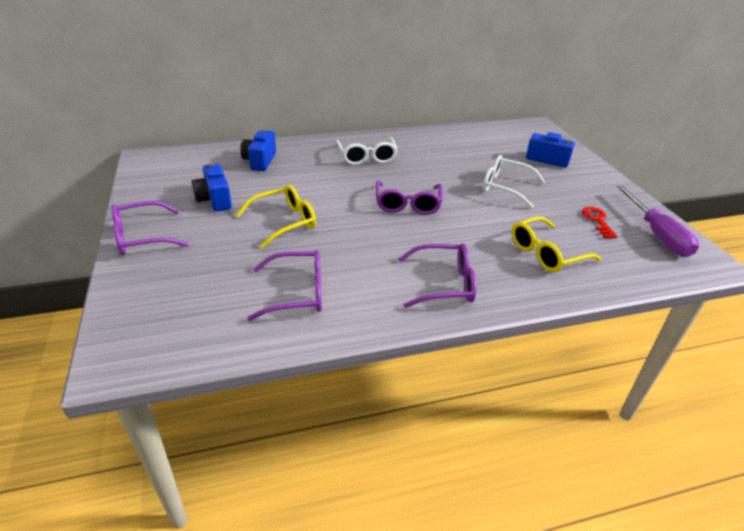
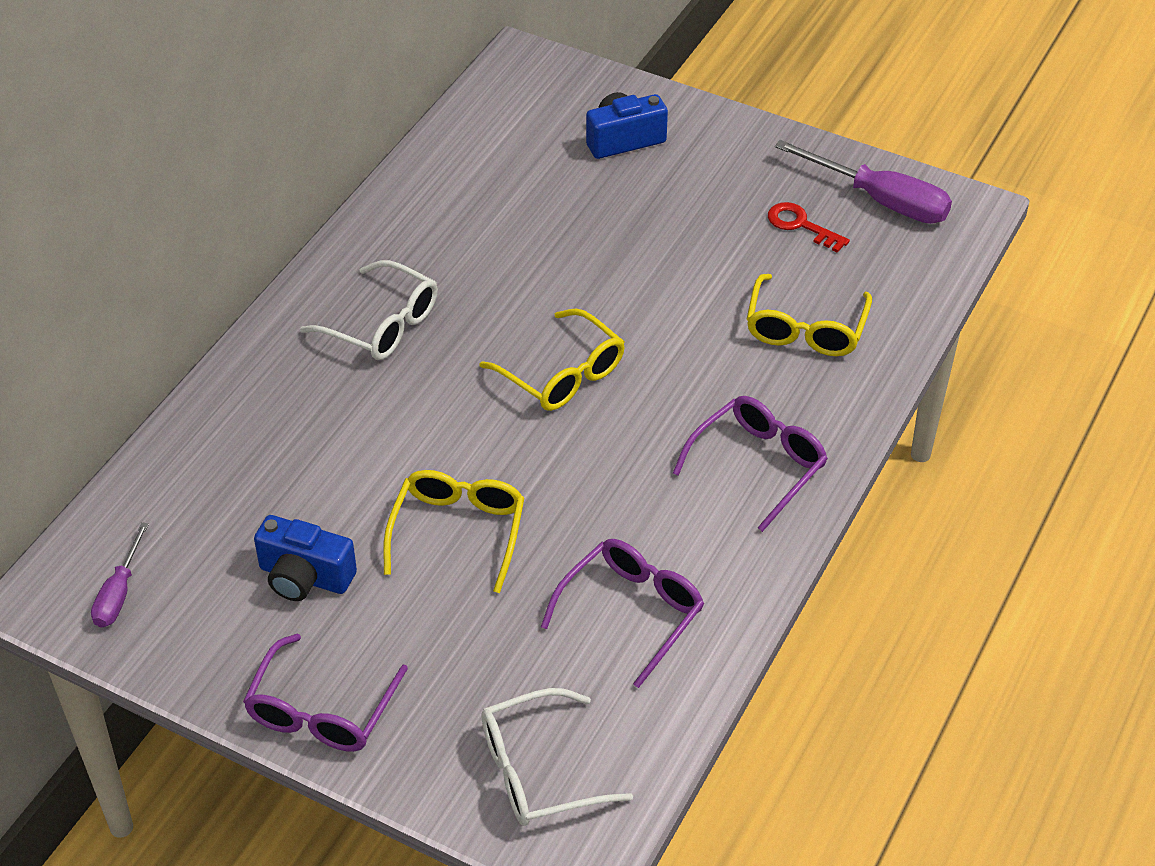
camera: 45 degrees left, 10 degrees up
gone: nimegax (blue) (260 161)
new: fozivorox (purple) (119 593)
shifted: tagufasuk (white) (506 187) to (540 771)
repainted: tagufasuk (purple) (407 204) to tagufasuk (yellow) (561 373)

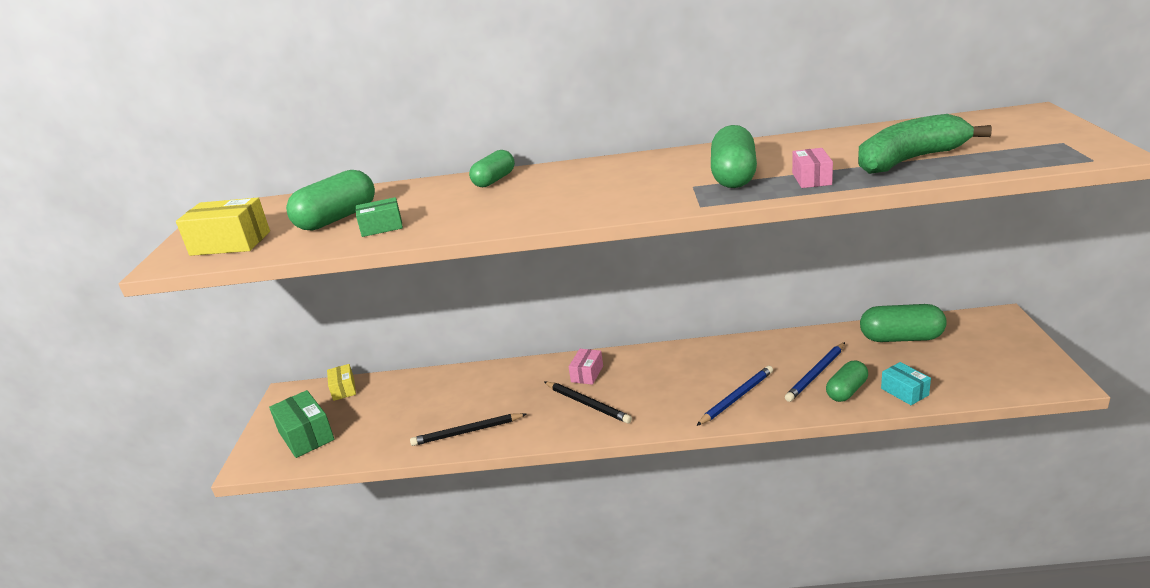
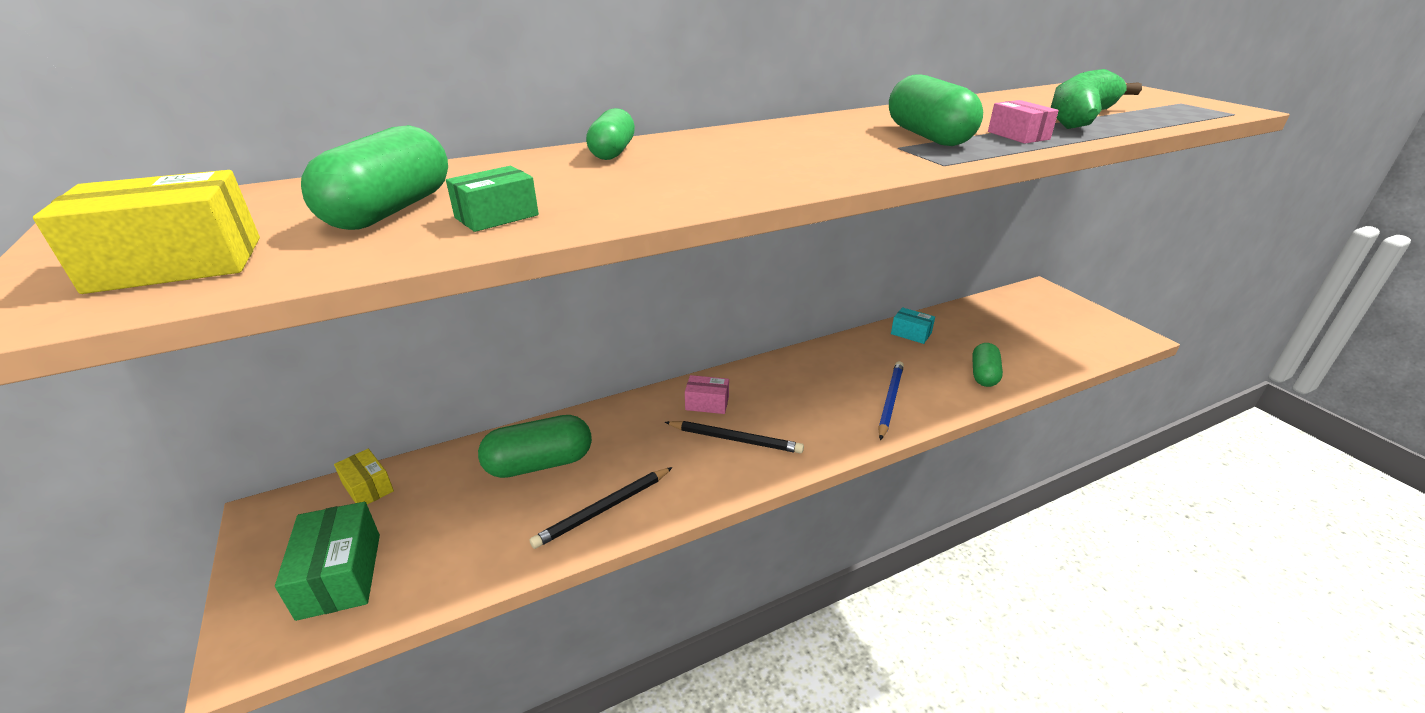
camera: 30 degrees left, 5 degrees up
gone: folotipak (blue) (816 374)
shifted: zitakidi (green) (901 338) to (539 464); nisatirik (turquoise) (904 392) to (911 333)
rotated: nisatirik (green) (306 436) = (340 575) 45 degrees clockwise; nisatirik (pink) (587 374) = (707 403) 75 degrees counterclockwise

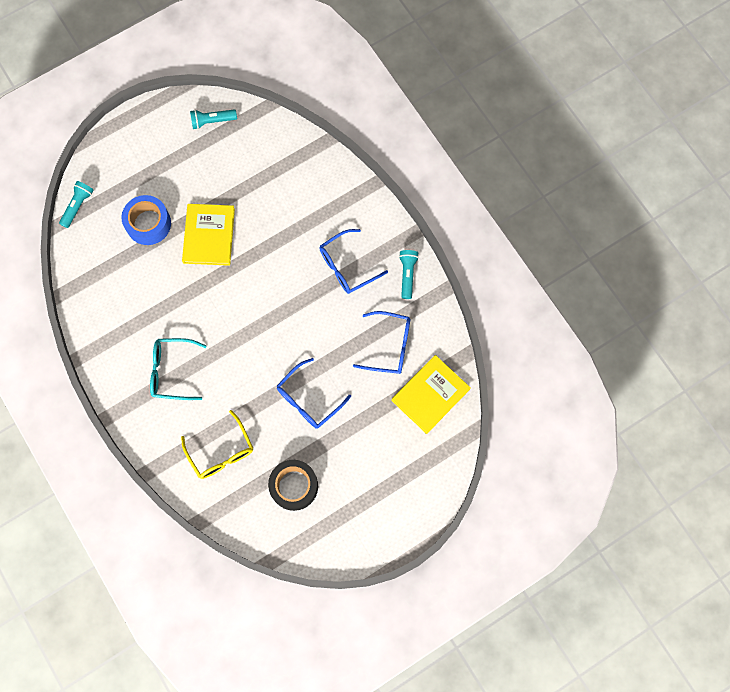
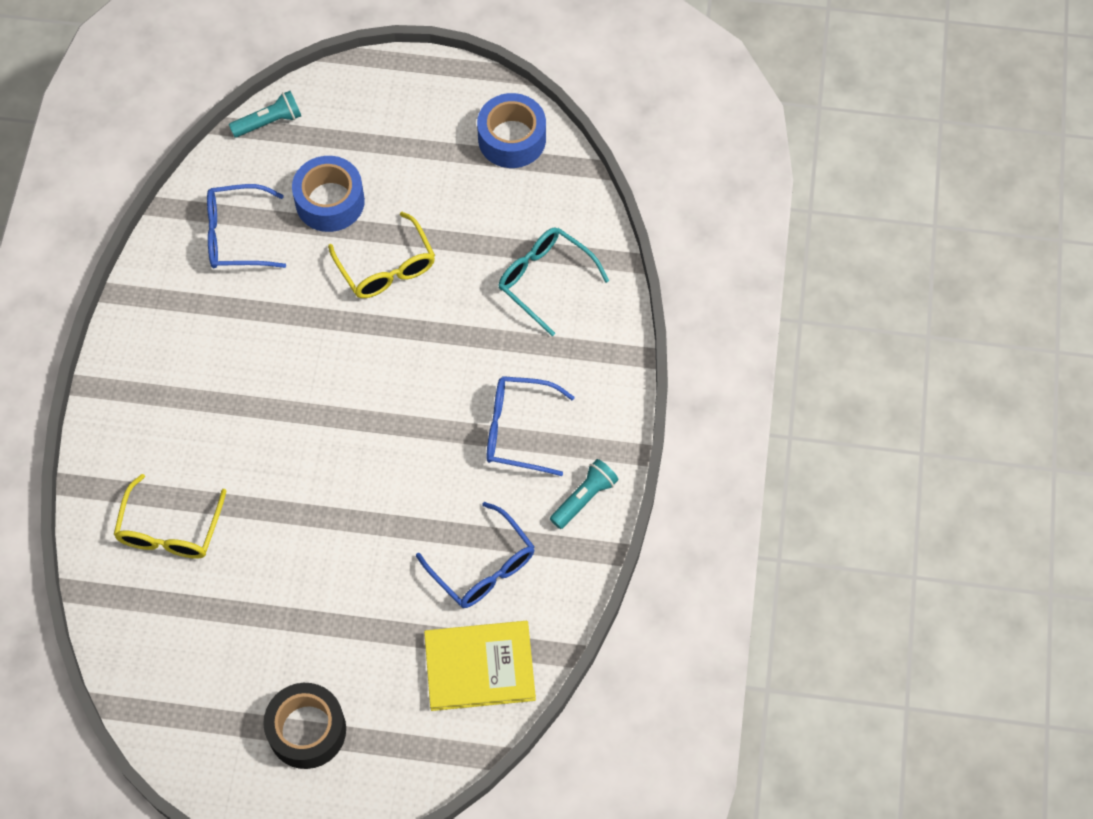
camera: 40 degrees right, 10 degrees down
shifted: tagufasuk (turquoise) (172 371) to (544 280); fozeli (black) (294 486) to (307 730); tagufasuk (blue) (308 399) to (236 235)
swapped: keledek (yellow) (209 235) to tagufasuk (yellow) (387 268); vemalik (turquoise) (212 121) to fozeli (blue) (512 139)

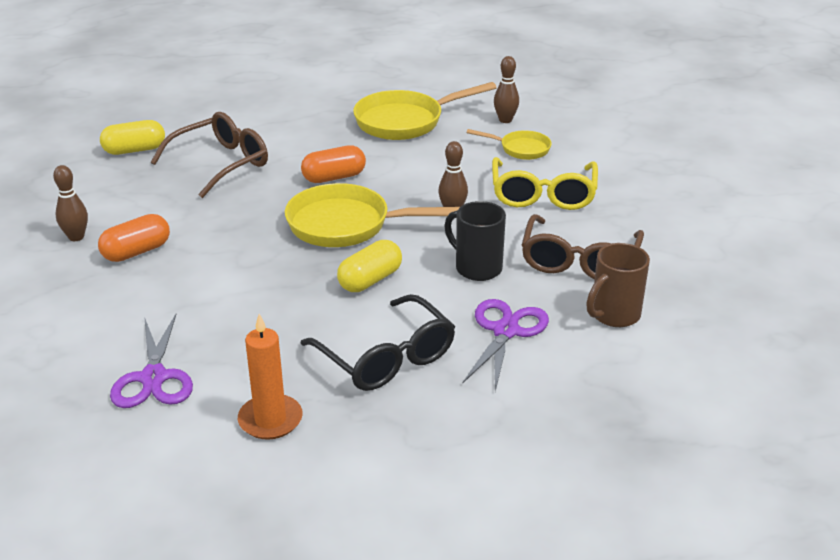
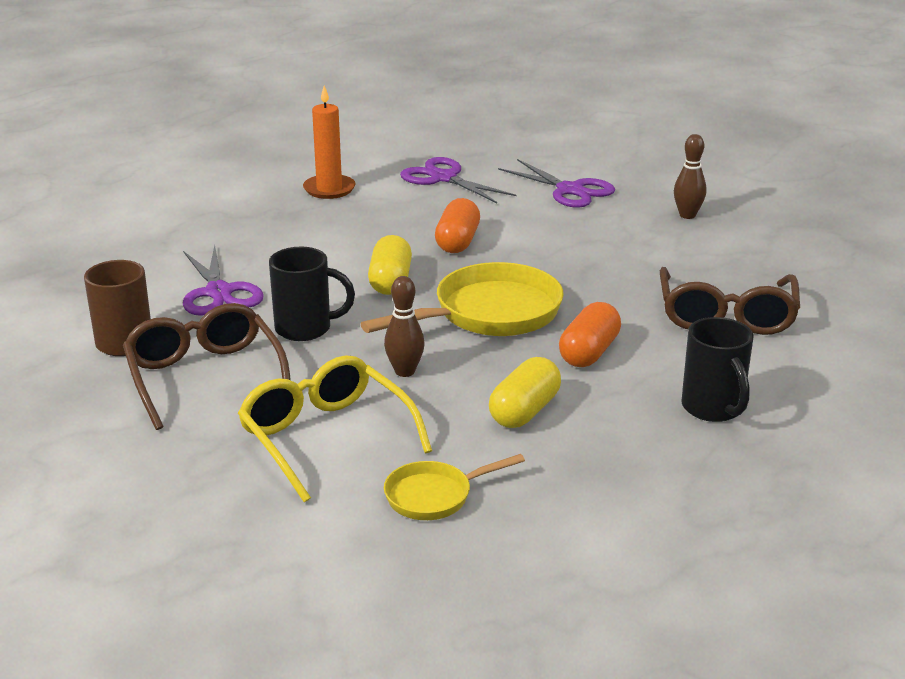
camera: 140 degrees right, 5 degrees down
gone: tagufasuk (black) (386 358); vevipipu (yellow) (405 121); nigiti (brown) (505 120)
new: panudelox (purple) (570 190); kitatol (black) (713 408)
shifted: zitakidi (orange) (136 252) to (457 242); zitakidi (yellow) (134 150) to (524 411)

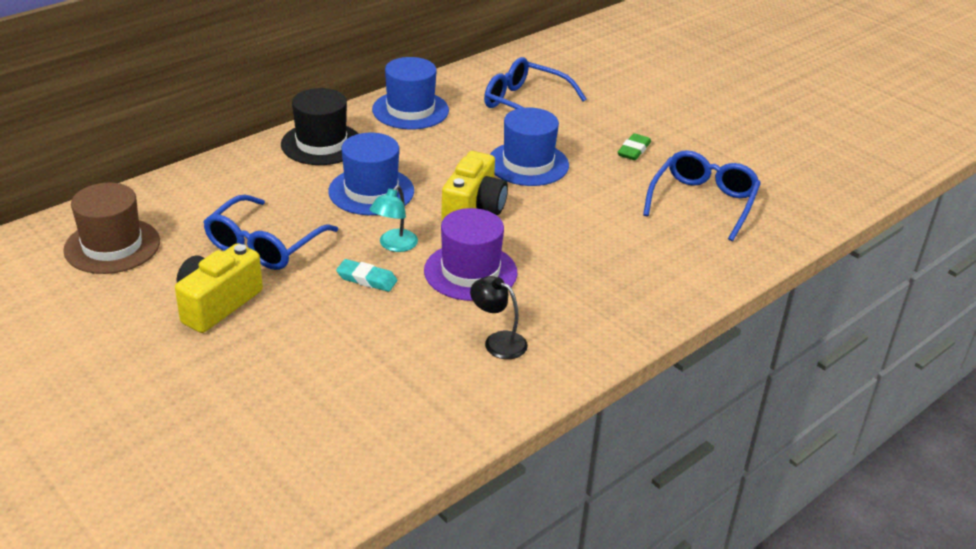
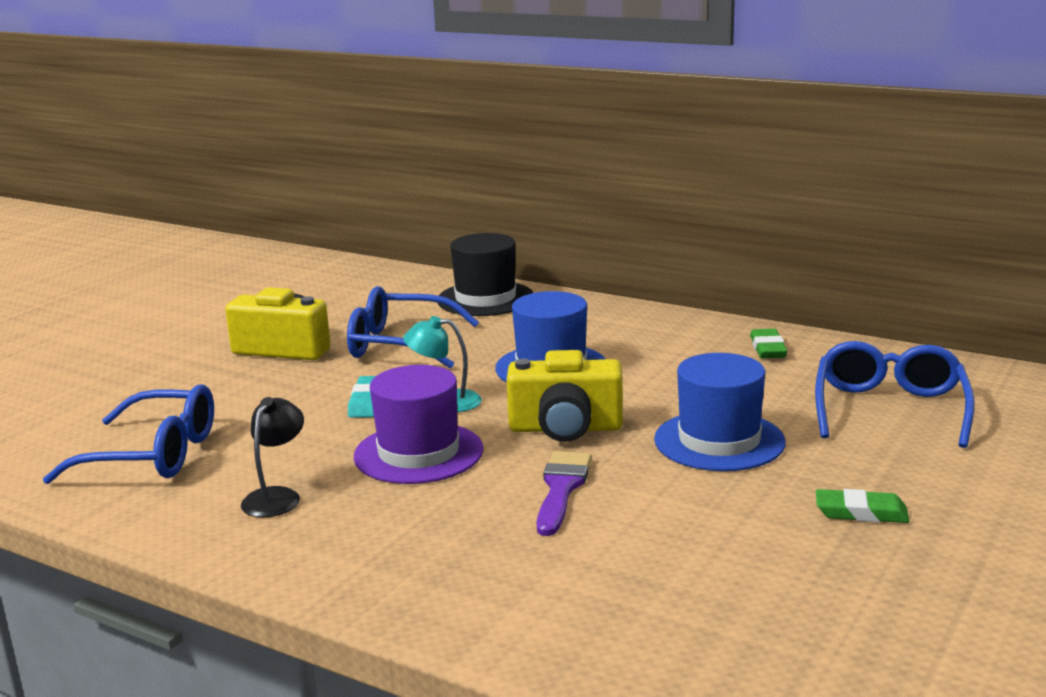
camera: 75 degrees right, 15 degrees down
gone: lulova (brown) (112 246)
new: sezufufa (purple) (561 488)
shifted: lulova (black) (321 144) to (485 299); tagufasuk (blue) (703 202) to (153 455)
swapped: lulova (blue) (410 110) to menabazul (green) (768 349)

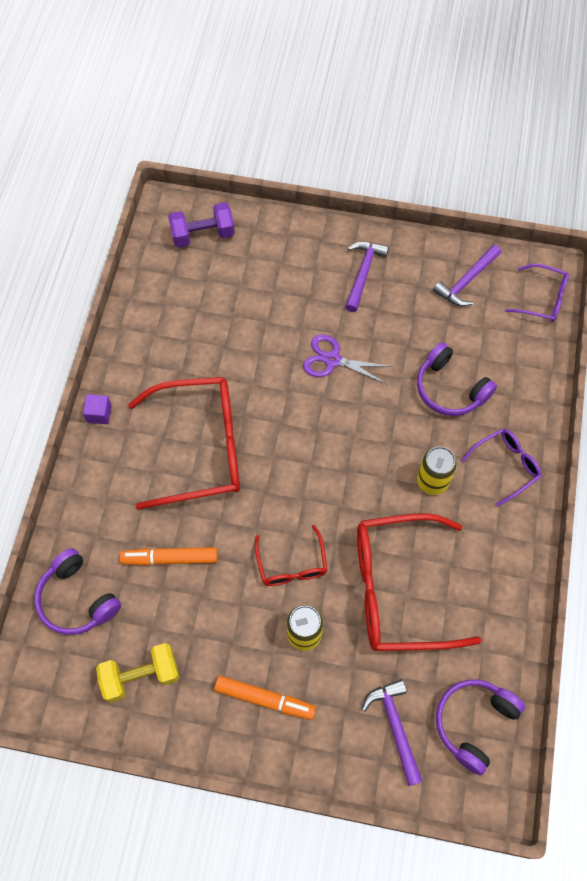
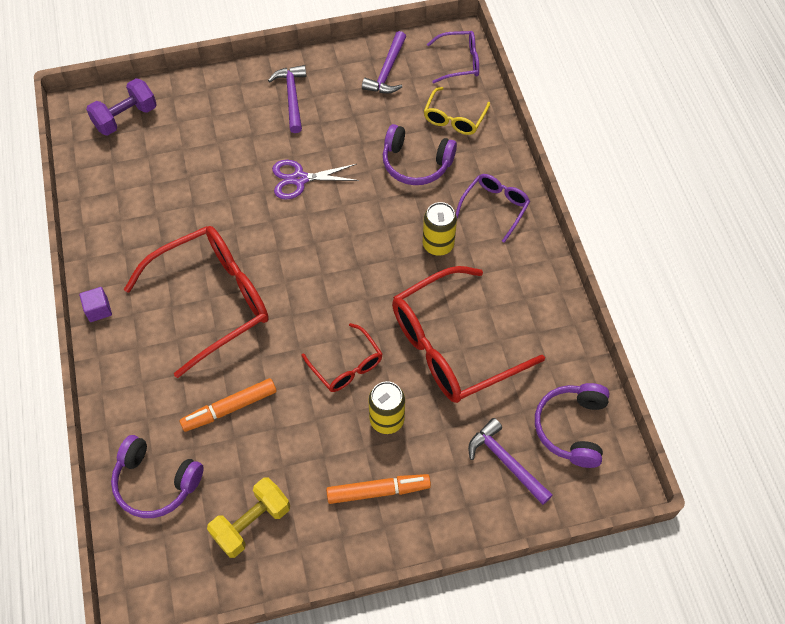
camera: 25 degrees left, 5 degrees down
new: tagufasuk (yellow) (454 118)

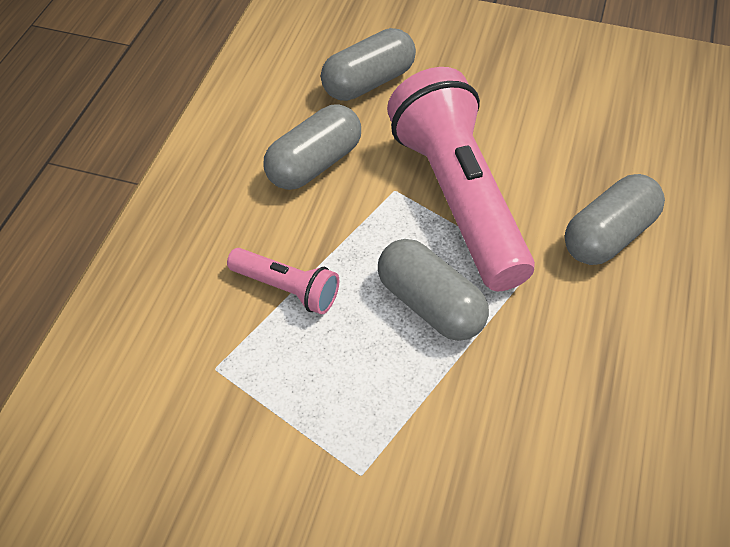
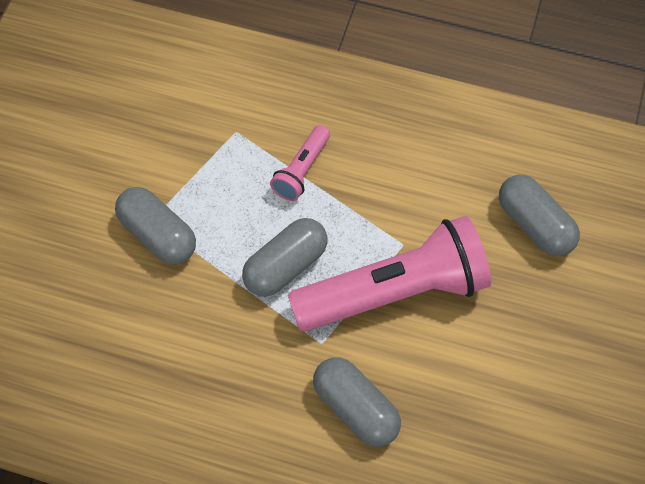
camera: 90 degrees right, 10 degrees up
shifted: zitakidi (grey) (314 164) to (158 235)

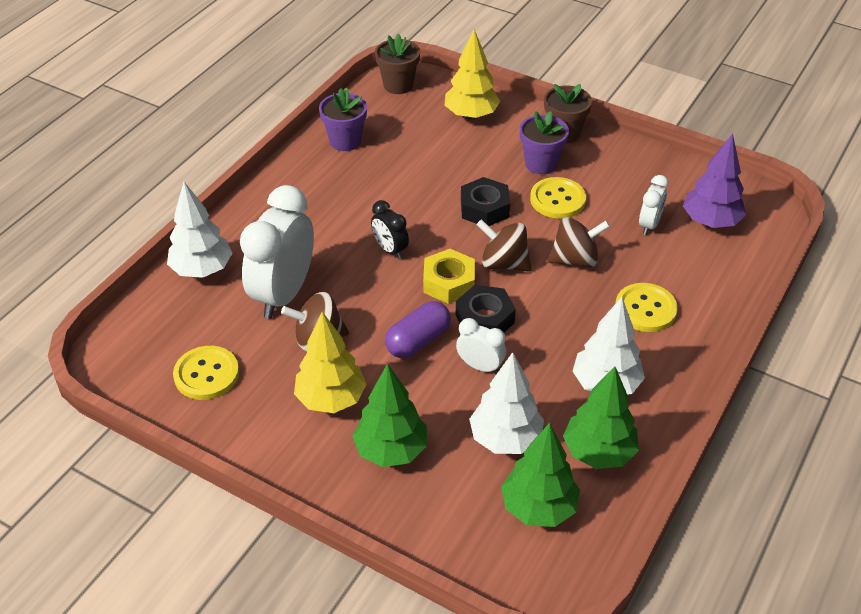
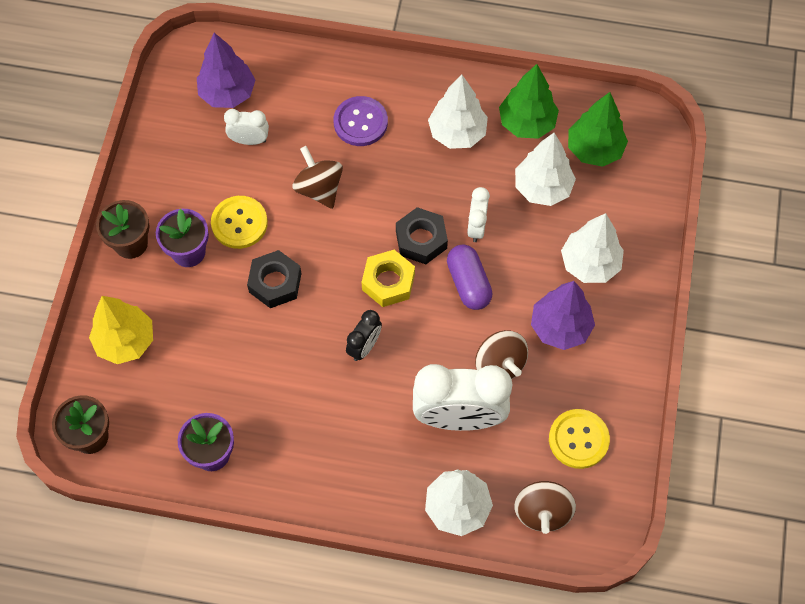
camera: 110 degrees left, 20 degrees up
shifted: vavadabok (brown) (503 263) to (542 512)
repainted: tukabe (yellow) (331 399) to tukabe (purple) (560 327); tukabe (green) (391 450) to tukabe (white) (590 264); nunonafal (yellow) (645 309) to nunonafal (purple) (360 122)
rotated: zitakidi (purple) (418 341) = (468 283) 45 degrees clockwise

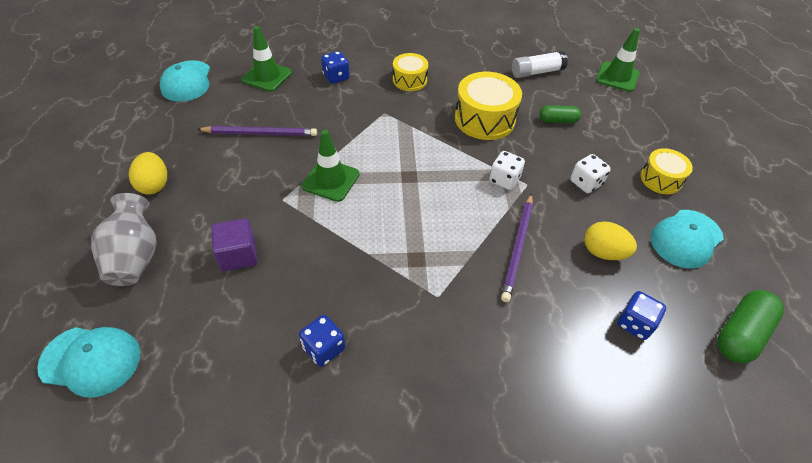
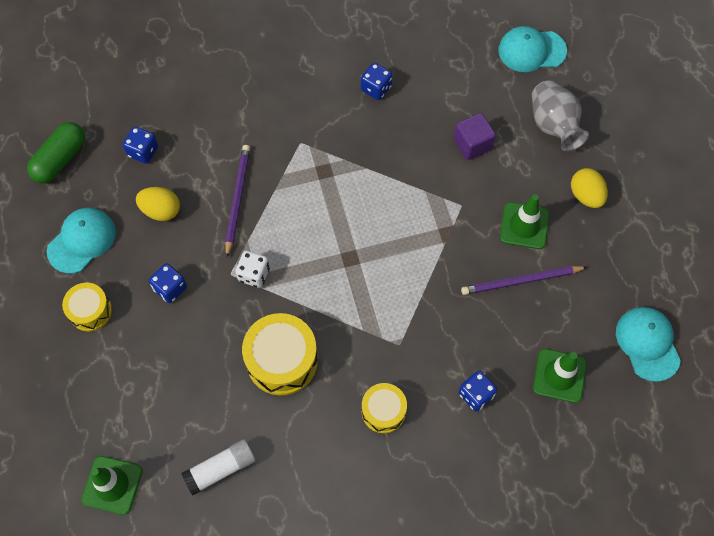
camera: 170 degrees right, 15 degrees up
gone: zitakidi (green) (558 120)
shifted: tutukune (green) (331 180) to (524 226)
repainted: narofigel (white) (586 183) to narofigel (blue) (170 288)

